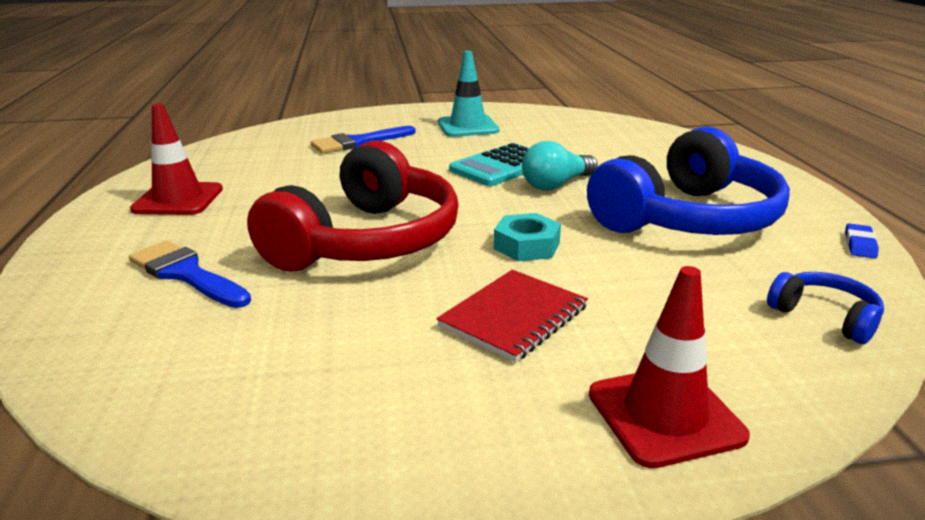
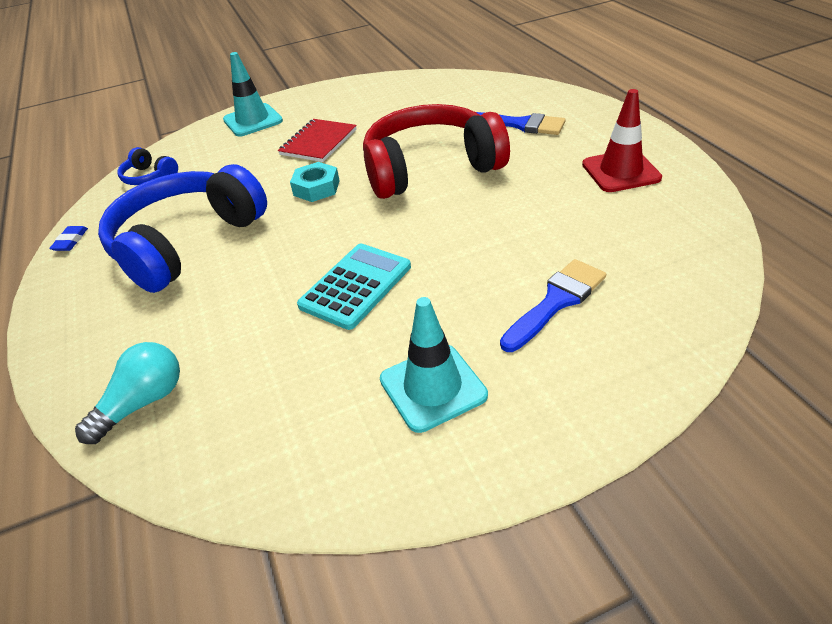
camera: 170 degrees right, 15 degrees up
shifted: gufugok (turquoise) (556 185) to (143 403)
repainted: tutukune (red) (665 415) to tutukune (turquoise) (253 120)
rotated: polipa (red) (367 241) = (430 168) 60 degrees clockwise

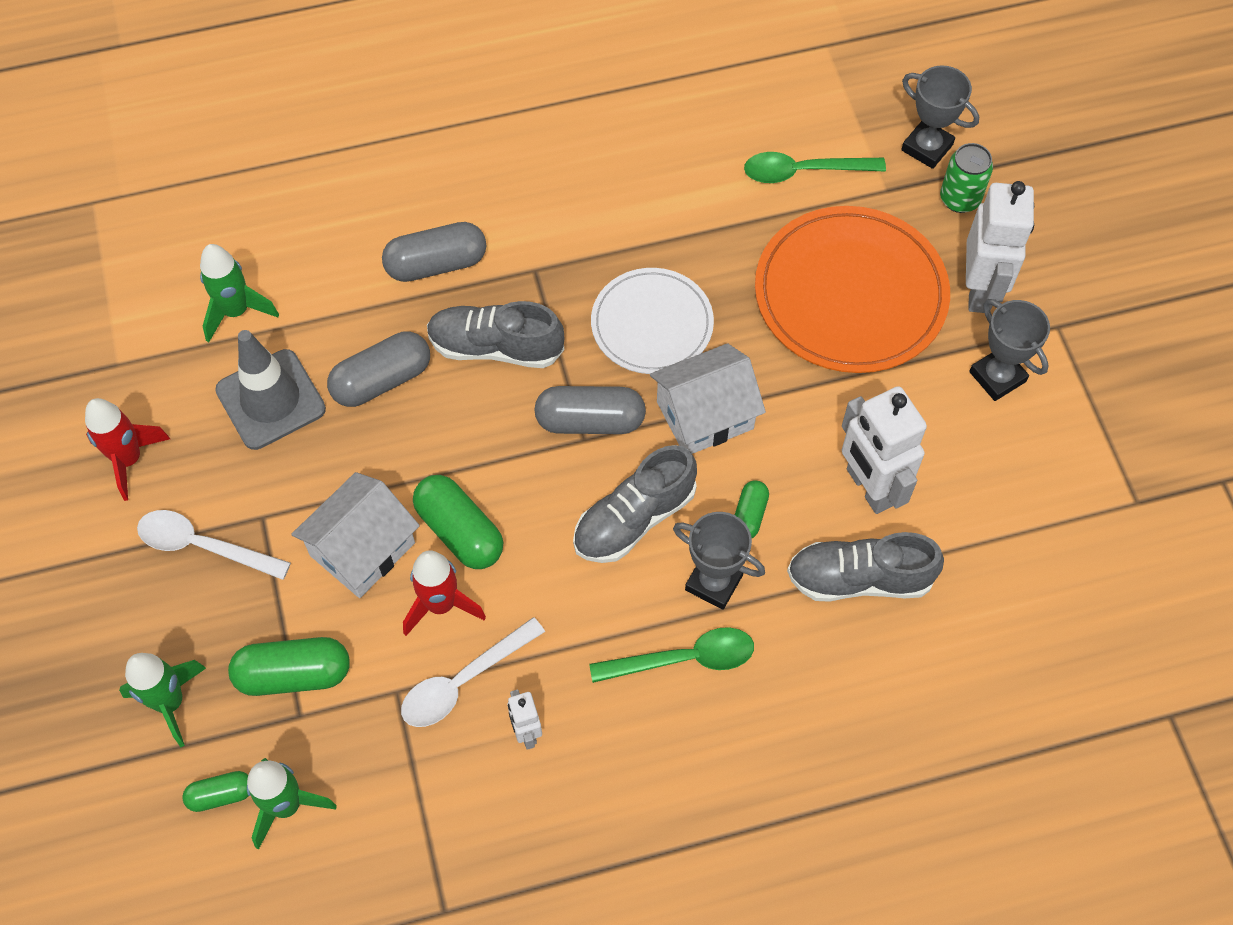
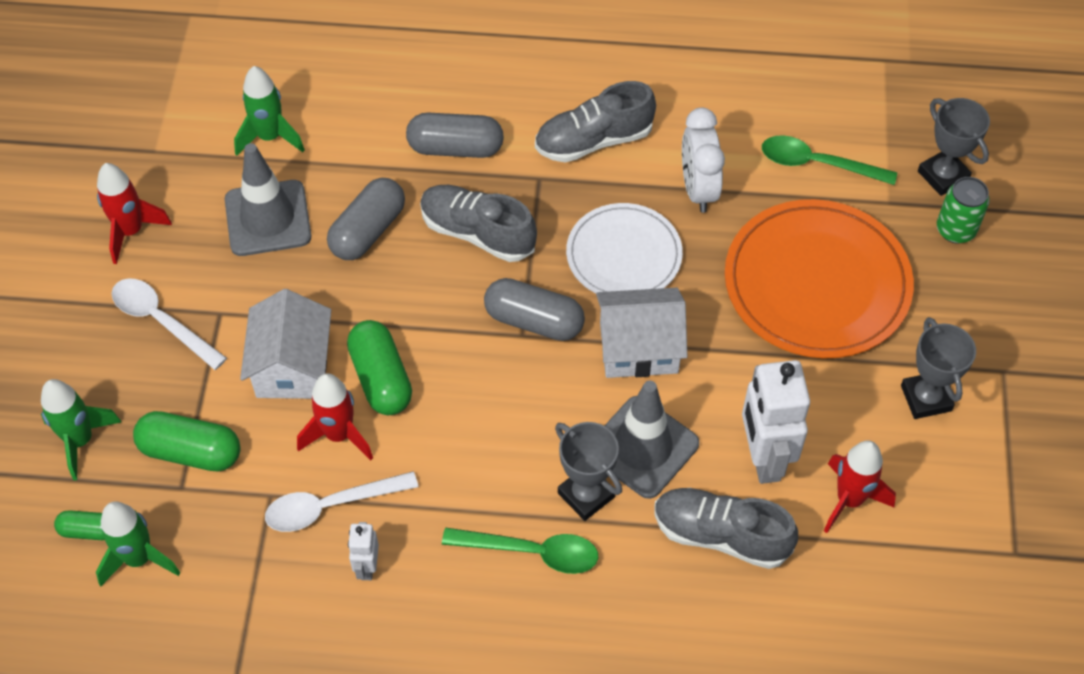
camera: 20 degrees right, 5 degrees down
gone: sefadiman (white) (980 290)
new: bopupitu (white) (698 189); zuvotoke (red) (849 500)
shifted: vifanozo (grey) (634 519) to (593 141)
swapped: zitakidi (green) (749 515) to tutukune (grey) (642 447)
rotated: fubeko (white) (362 549) = (292 366) 60 degrees counterclockwise; zitakidi (grey) (382 380) = (368 231) 45 degrees counterclockwise

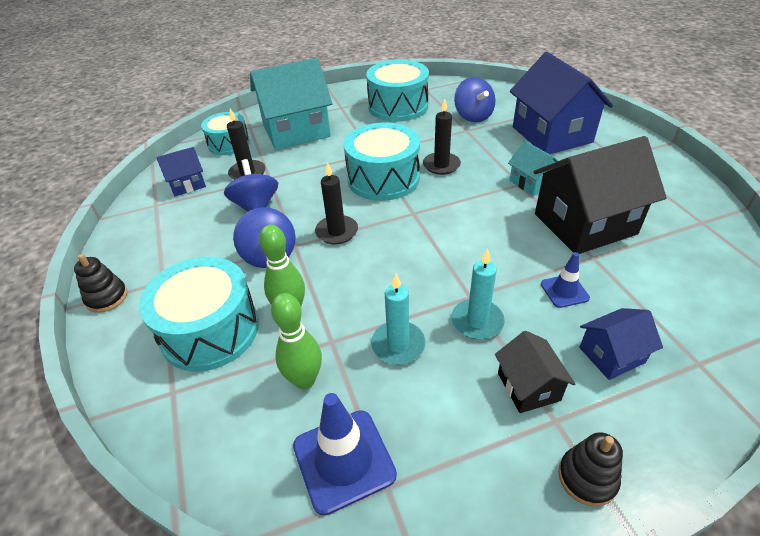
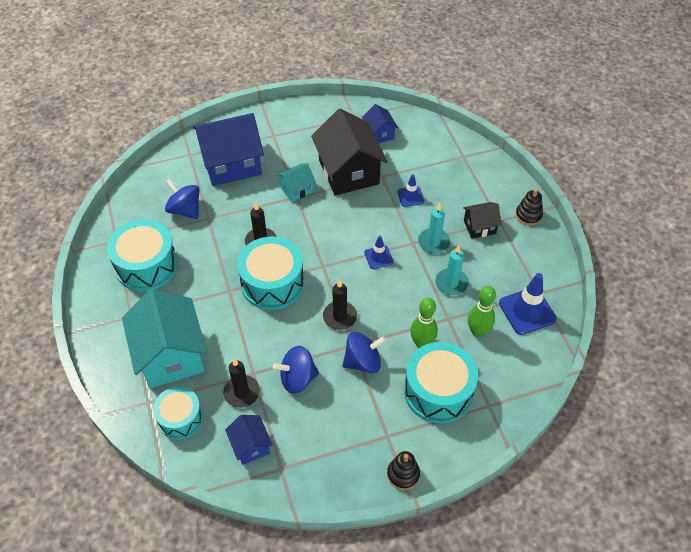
camera: 90 degrees left, 10 degrees up
new: tutukune (blue) (378 257)
shifted: fubeko (blue) (611 355) to (379 134)
rotated: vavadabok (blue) (473 116) = (185 210) 120 degrees counterclockwise

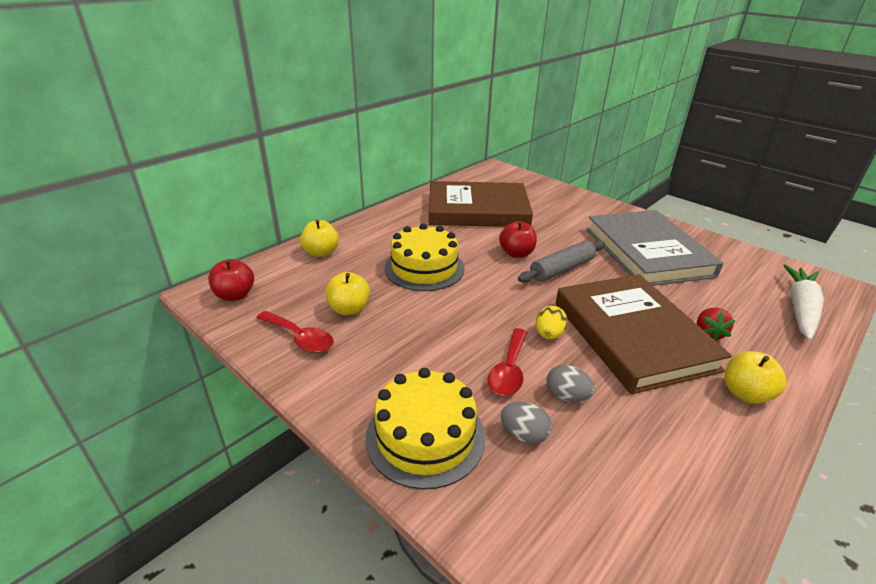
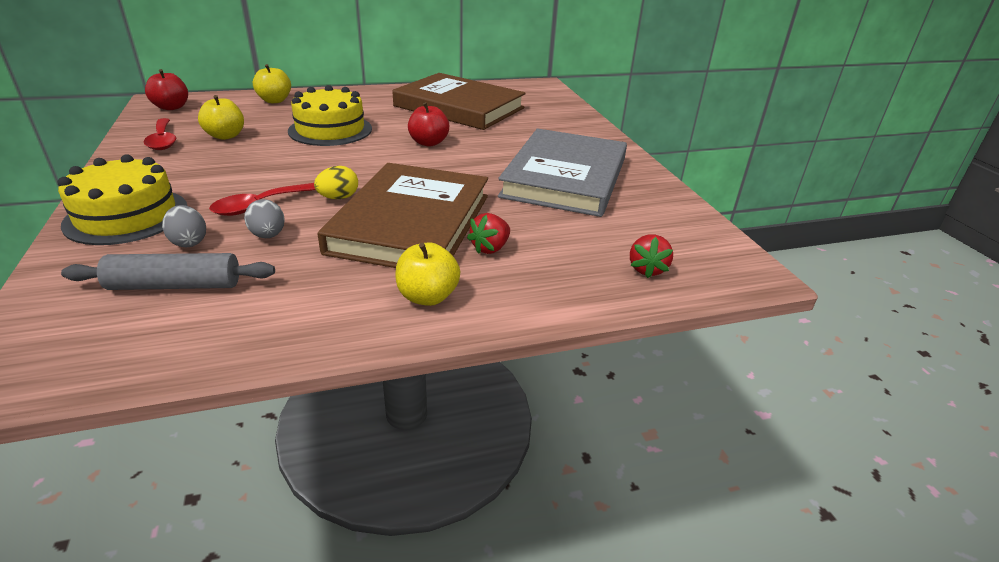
camera: 30 degrees right, 0 degrees up
shifted: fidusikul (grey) (561 269) to (175 285)
swapped: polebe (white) (800 309) to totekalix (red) (647 269)

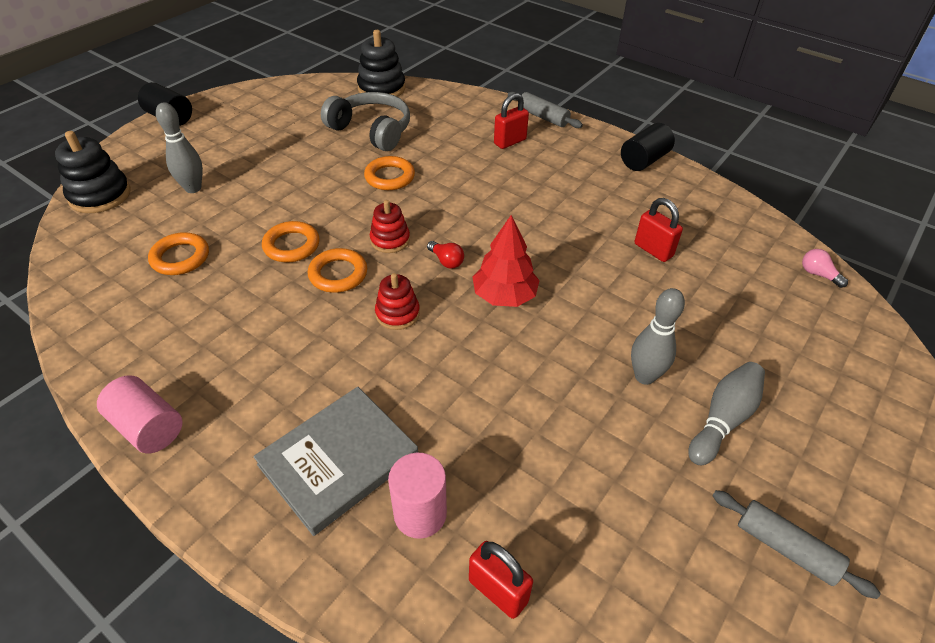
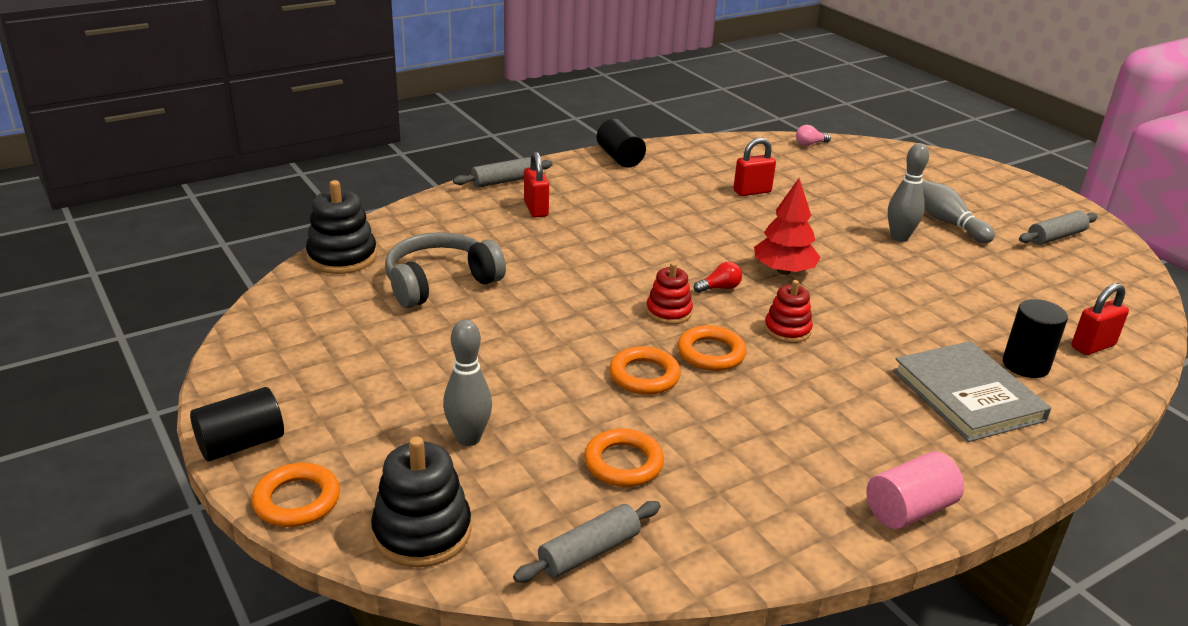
camera: 70 degrees left, 15 degrees down
new: fidusikul (grey) (589 552)
shifted: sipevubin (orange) (389 177) to (297 500)
repainted: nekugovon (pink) (420 514) to nekugovon (black) (1025 365)

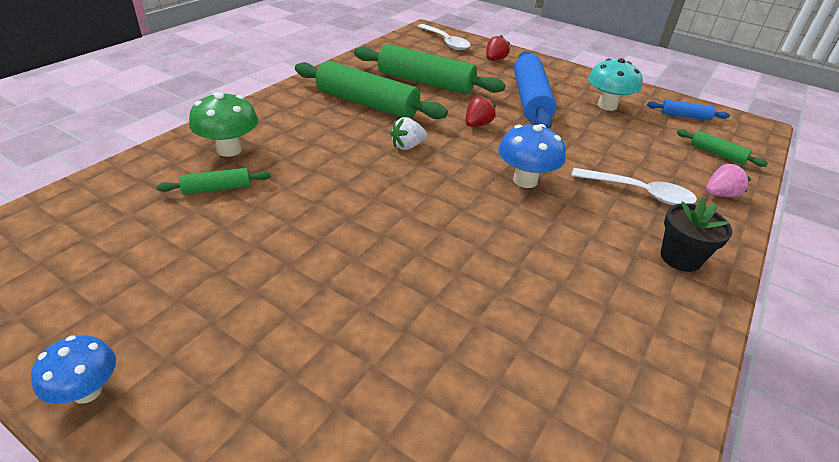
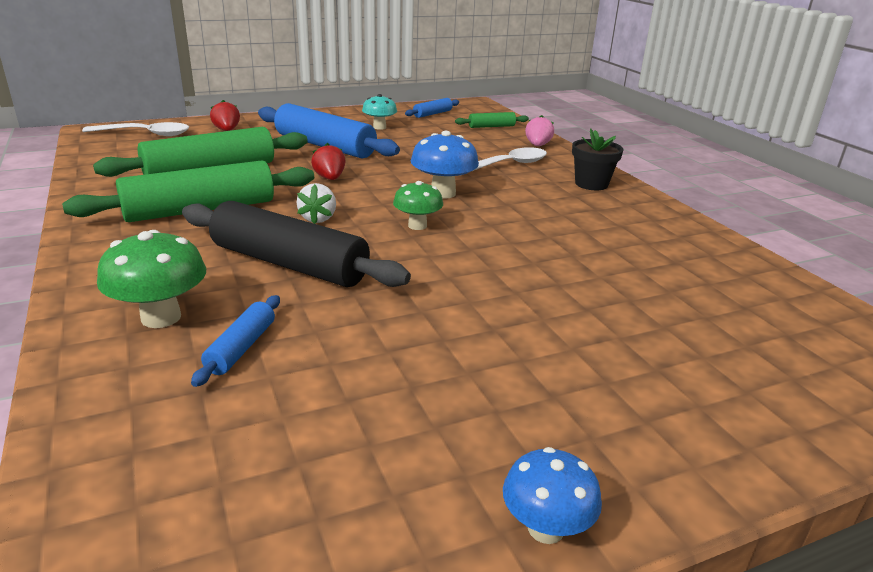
camera: 55 degrees left, 10 degrees down
new: fidusikul (black) (289 264); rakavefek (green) (417 226)
repainted: fidusikul (green) (217 189) to fidusikul (blue) (241 348)
scaled: rakavefek (turquoise) (607 106) = (379 127) x0.67

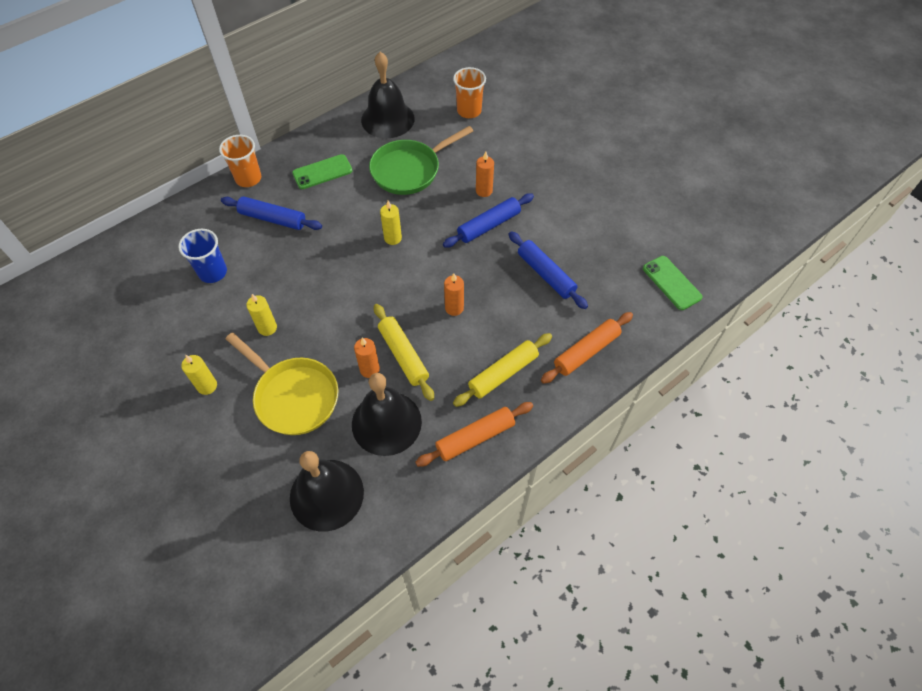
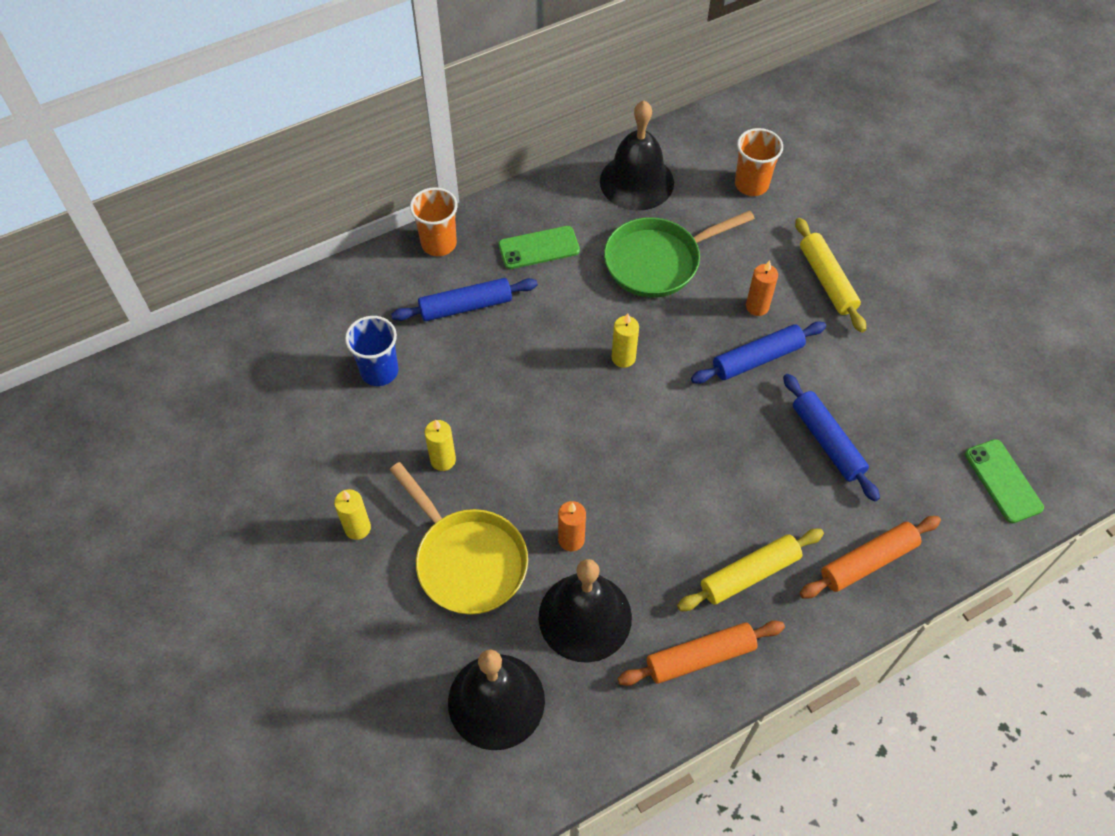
camera: 10 degrees right, 0 degrees up
gone: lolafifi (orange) (454 308)
shifted: fidusikul (yellow) (403 355) to (827 280)
rotated: fidusikul (blue) (273 218) = (465 306) 45 degrees counterclockwise

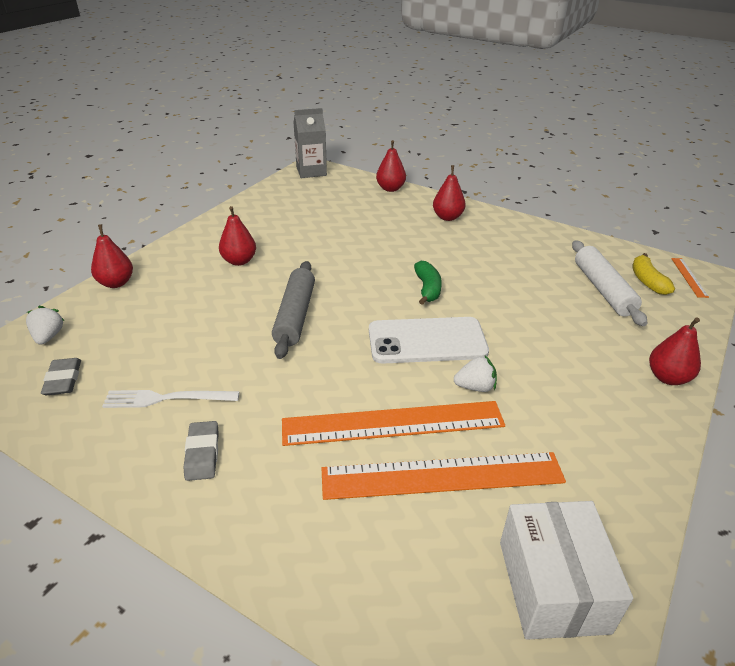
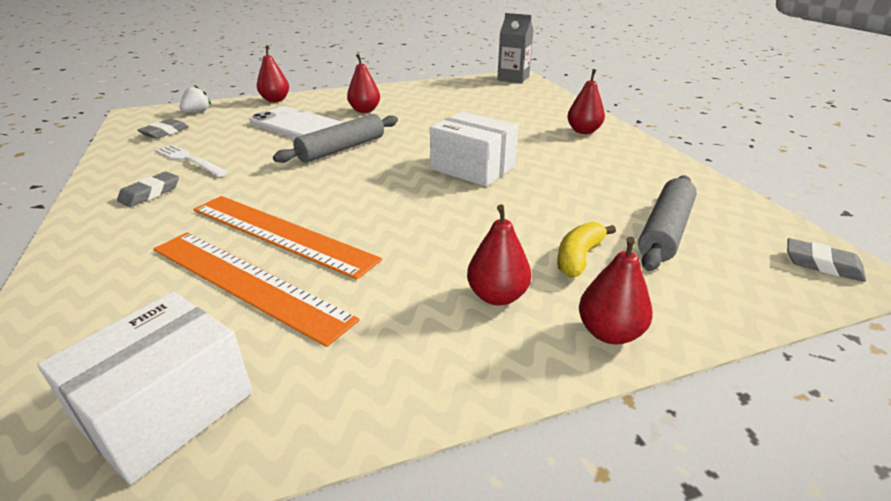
camera: 40 degrees right, 5 degrees down
gone: totekalix (white) (475 387)
shifted: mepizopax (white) (427 341) to (296 125); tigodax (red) (390 189) to (497 296); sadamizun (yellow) (647 281) to (578 257)
swapped: sadamizun (green) (427 289) to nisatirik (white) (473 168); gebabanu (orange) (689 277) to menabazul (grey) (822 264)
repainted: fidusikul (white) (602 289) to fidusikul (grey) (664 231)

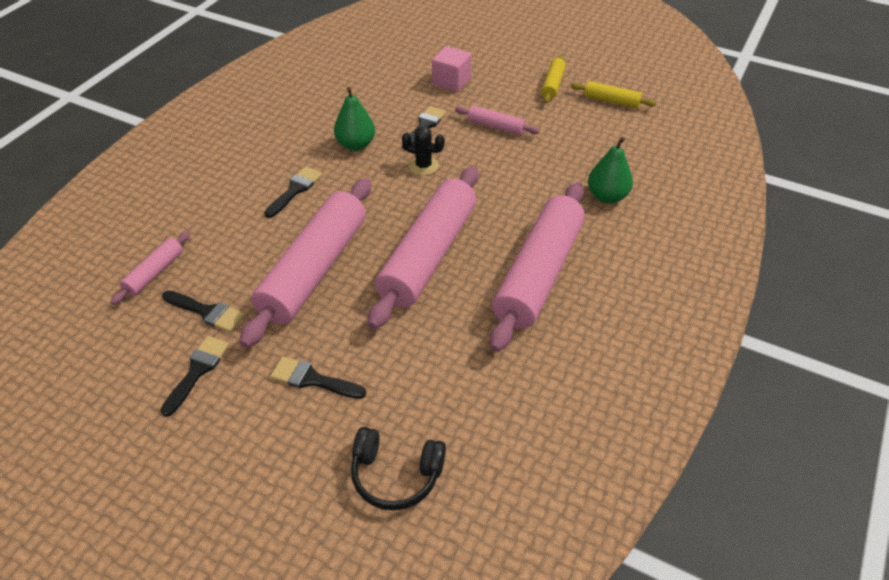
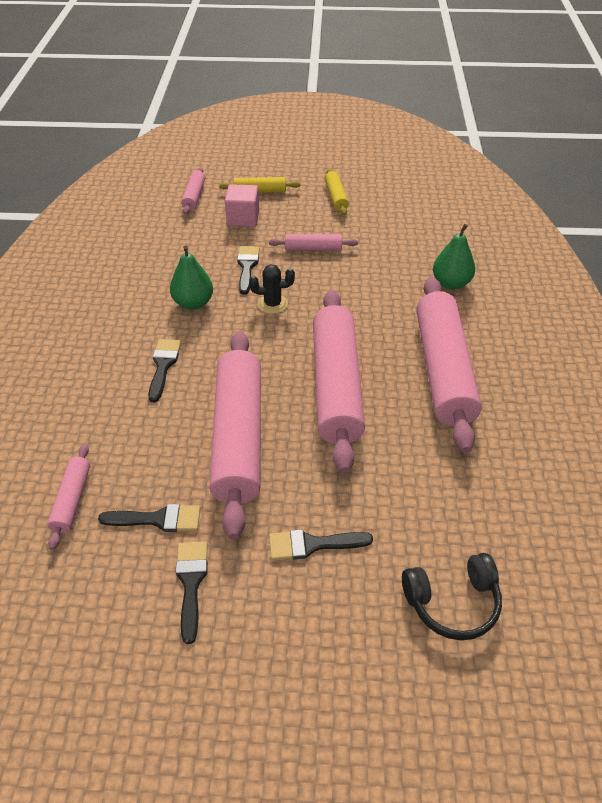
camera: 25 degrees left, 0 degrees up
new: fidusikul (pink) (194 196)
shifted: fidusikul (yellow) (611 101) to (260 191)

